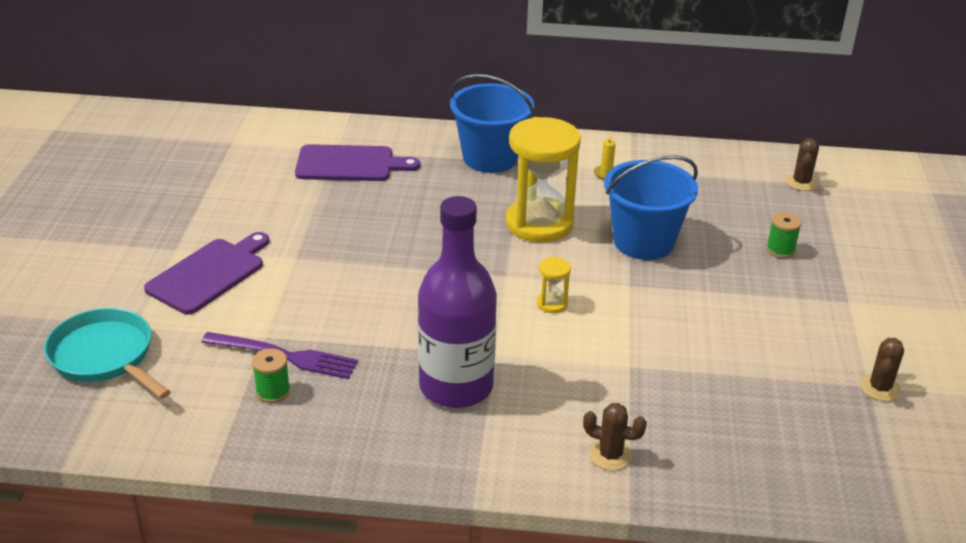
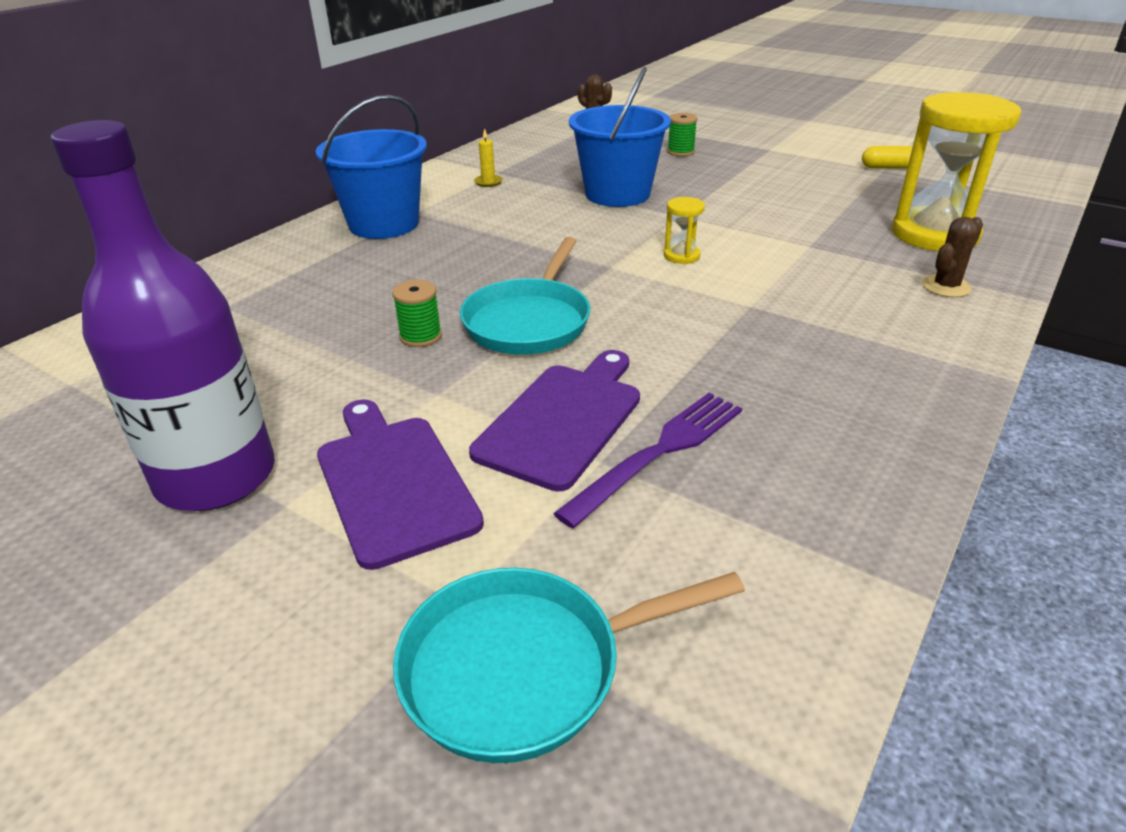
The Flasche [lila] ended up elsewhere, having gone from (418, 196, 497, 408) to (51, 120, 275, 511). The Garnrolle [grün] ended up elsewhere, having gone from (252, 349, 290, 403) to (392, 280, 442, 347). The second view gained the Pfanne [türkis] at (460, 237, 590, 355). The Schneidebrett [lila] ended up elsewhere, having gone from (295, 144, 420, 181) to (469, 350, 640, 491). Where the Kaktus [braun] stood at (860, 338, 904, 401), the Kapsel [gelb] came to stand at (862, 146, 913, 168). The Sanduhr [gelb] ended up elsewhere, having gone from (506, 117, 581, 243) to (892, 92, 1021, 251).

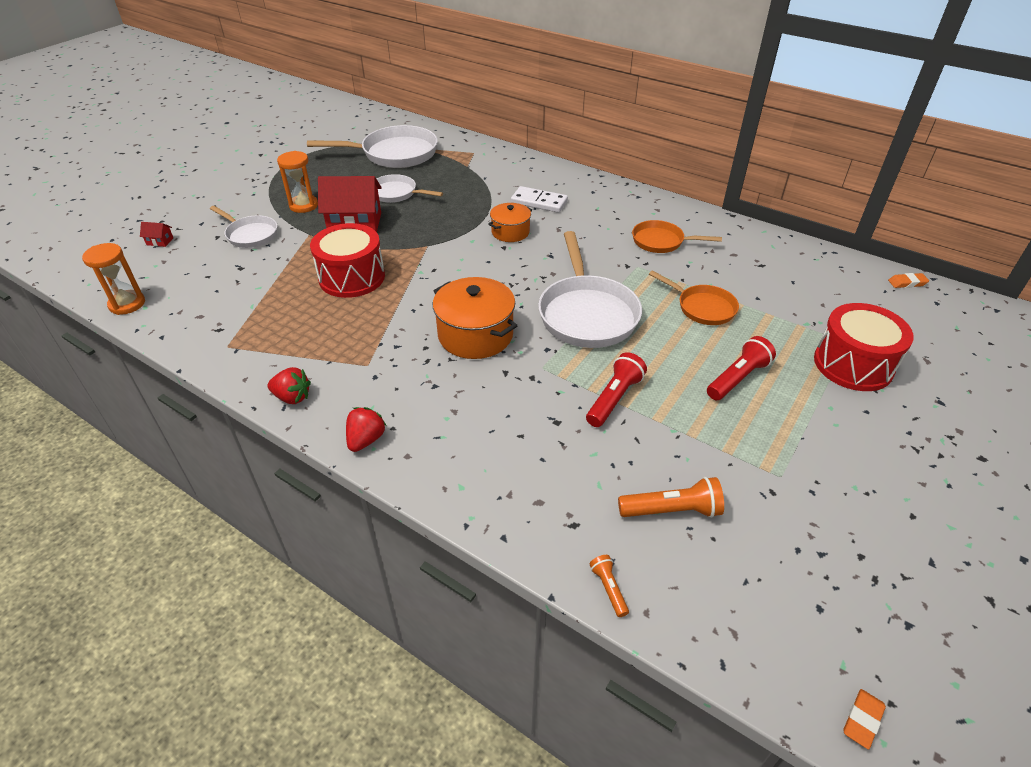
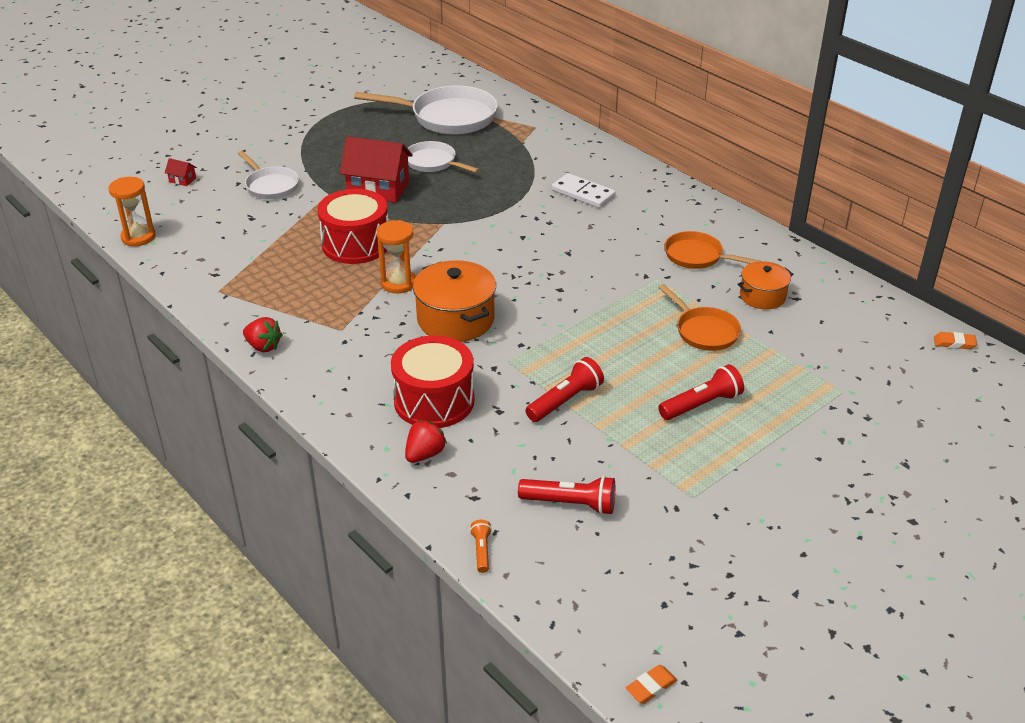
The Sanduhr [orange] ended up elsewhere, having gone from (277, 151, 318, 213) to (377, 220, 416, 293). The Trommel [rot] ended up elsewhere, having gone from (814, 303, 914, 391) to (391, 336, 475, 428). The Erdbeere [rot] ended up elsewhere, having gone from (346, 407, 386, 452) to (405, 420, 447, 463). What was the Taschenlampe [orange] at (618, 477, 724, 518) turned into the Taschenlampe [rot] at (518, 476, 615, 515). The Kochtopf [orange] ended up elsewhere, having gone from (488, 203, 532, 242) to (737, 261, 794, 309). The second view lost the Pfanne [weiß] at (538, 231, 642, 348).

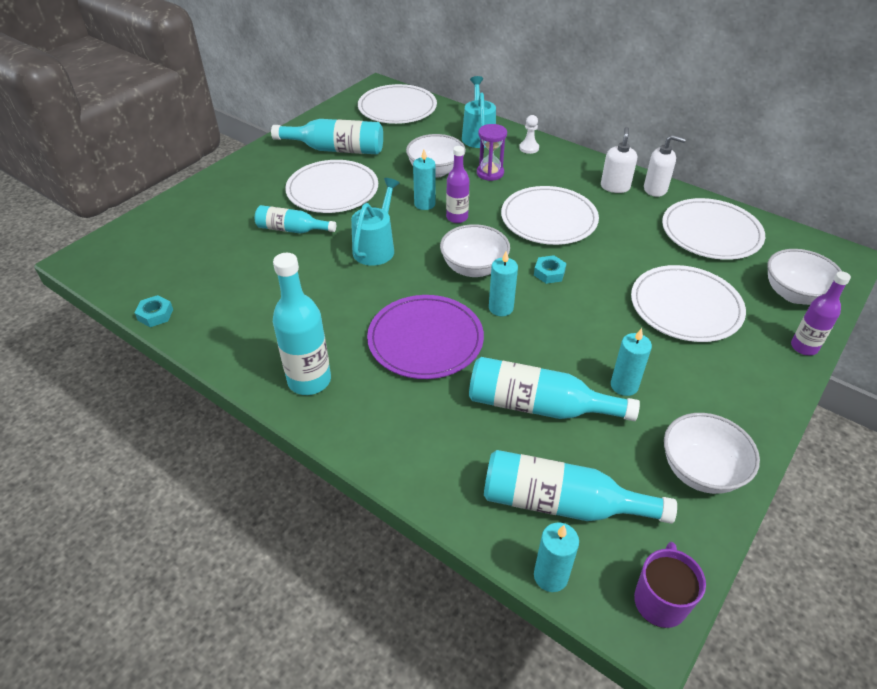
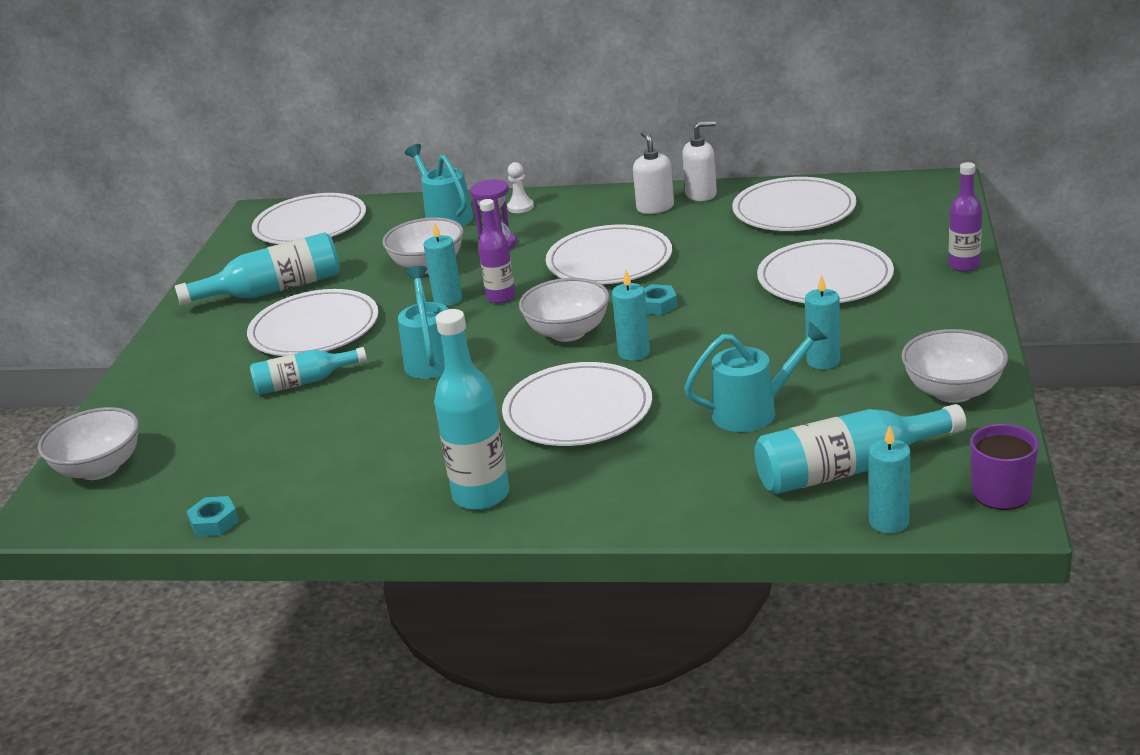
The Schüssel [weiß] ended up elsewhere, having gone from (768, 249, 842, 305) to (38, 407, 139, 480). What was the Teller [lila] at (367, 295, 484, 379) turned into the Teller [weiß] at (502, 362, 652, 446). Where the Flasche [türkis] stood at (469, 357, 640, 421), the Gießkanne [türkis] came to stand at (684, 322, 828, 432).

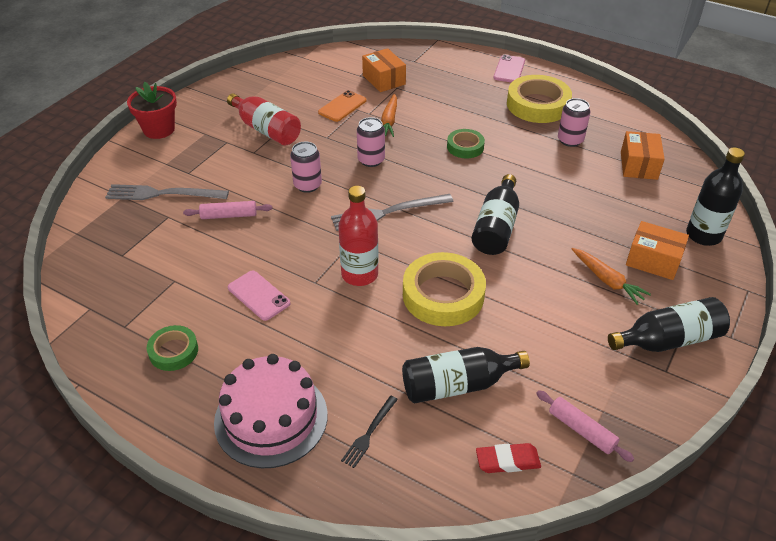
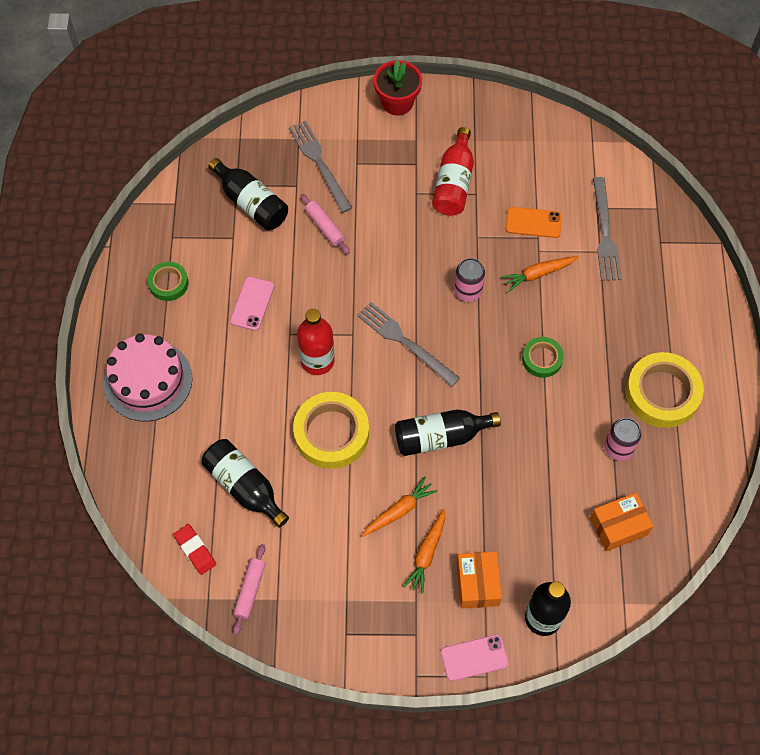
The Flasche [schwarz] ended up elsewhere, having gone from (608, 297, 730, 352) to (209, 158, 288, 230). The second view gained the Karotte [orange] at (362, 477, 438, 537). The Handy [rosa] ended up elsewhere, having gone from (493, 55, 525, 83) to (441, 634, 509, 681). Where the Schachtel [orange] stood at (362, 48, 406, 92), the Gabel [grau] came to stand at (593, 177, 622, 281). The second view lost the Dose [rosa] at (290, 142, 322, 193). The second view lost the Gabel [schwarz] at (341, 396, 398, 468).

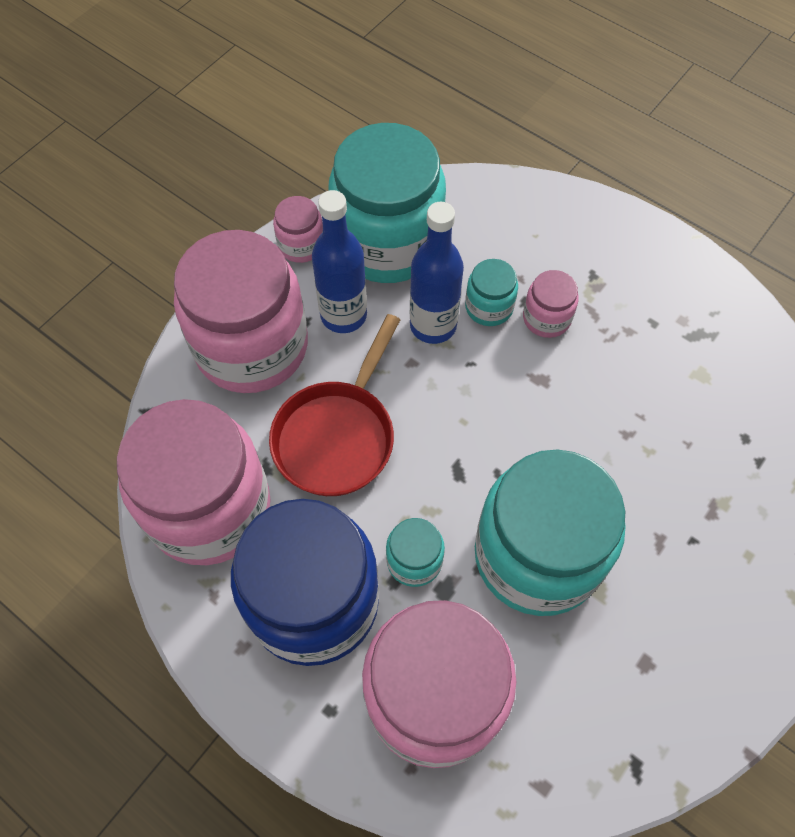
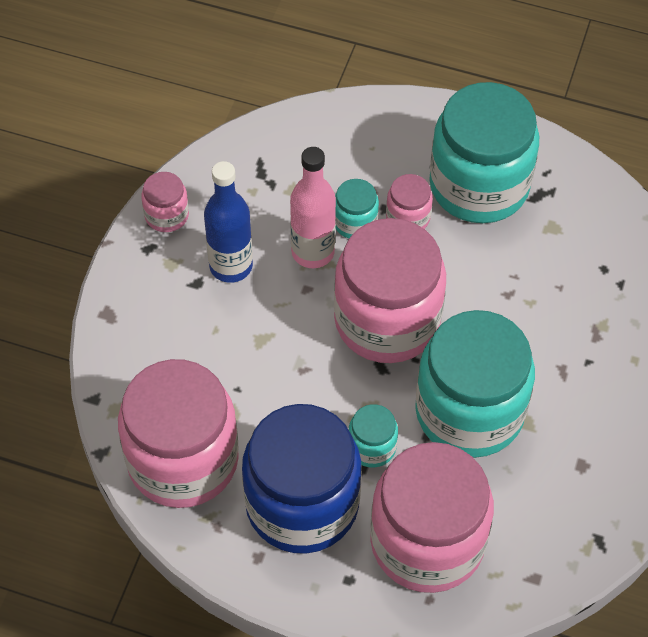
What was the Flasche [blau] at (410, 202, 464, 344) turned into the Flasche [rosa] at (290, 147, 336, 268). The Einmachglas [rosa] ended up elsewhere, having gone from (174, 230, 308, 393) to (334, 218, 446, 363). The Einmachglas [türkis] ended up elsewhere, having gone from (329, 123, 446, 283) to (429, 82, 539, 223). The second view lost the Pfanne [rot] at (269, 314, 400, 496).

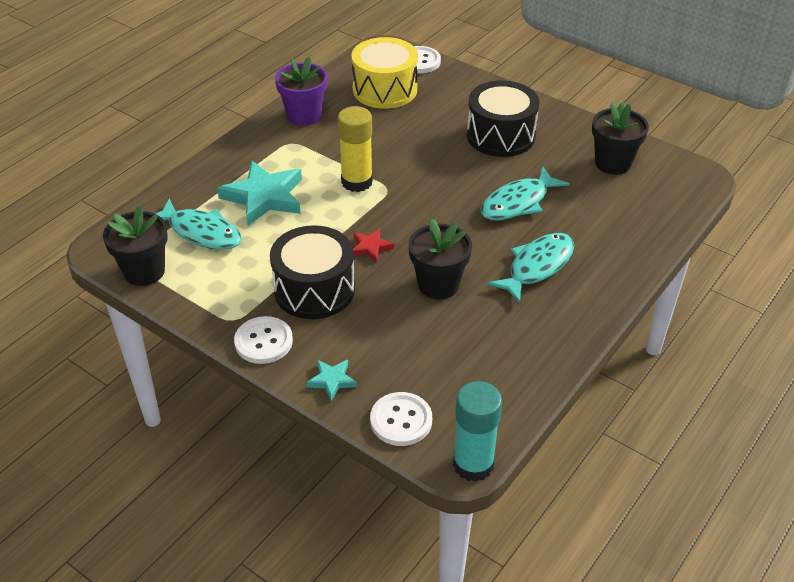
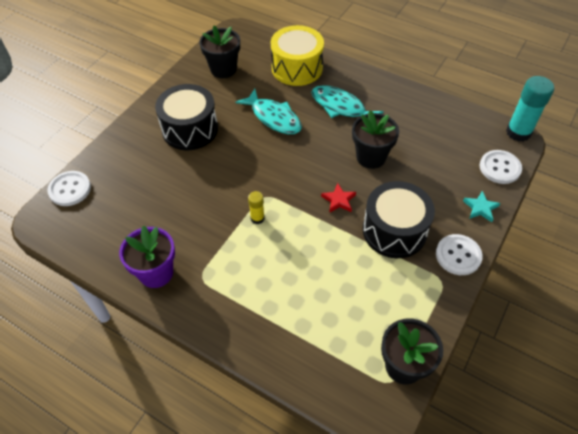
The size of the Klebestift [gelb] at (338, 106, 373, 192) changed by a factor of 0.51. The Trommel [gelb] ended up elsewhere, having gone from (351, 37, 418, 109) to (271, 25, 324, 86). The second view lost the Fisch [türkis] at (156, 198, 242, 250). The second view lost the Stern [türkis] at (217, 161, 302, 226).

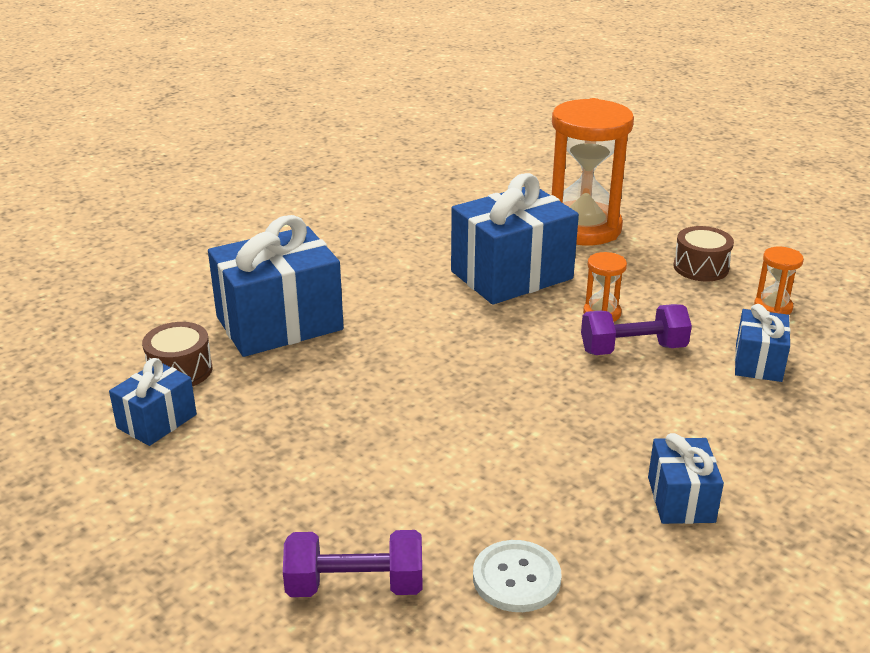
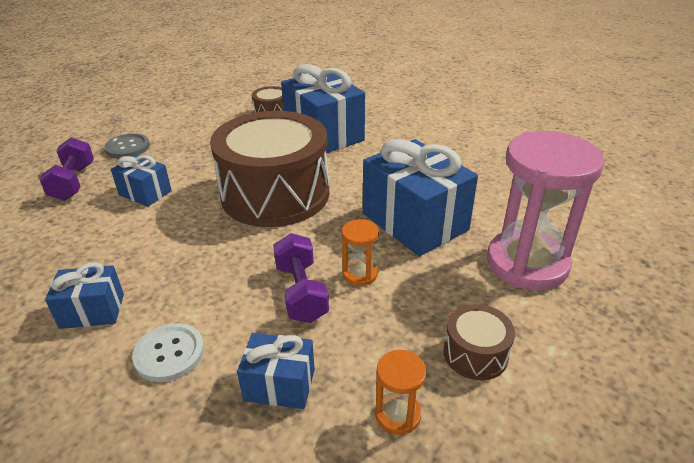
The second view gained the Knopf [grau] at (104, 133, 150, 158). The Geschenk [blau] ended up elsewhere, having gone from (109, 358, 197, 446) to (111, 155, 172, 207). The Knopf [weiß] ended up elsewhere, having gone from (473, 540, 562, 612) to (132, 323, 204, 382). The second view gained the Trommel [braun] at (210, 111, 329, 227). What was the Sanduhr [orange] at (552, 98, 634, 245) turned into the Sanduhr [rosa] at (487, 131, 604, 291).

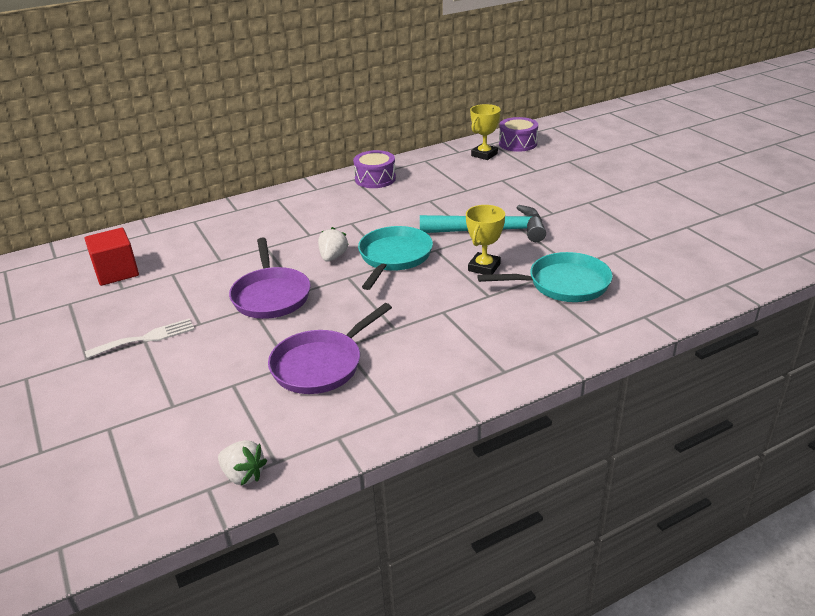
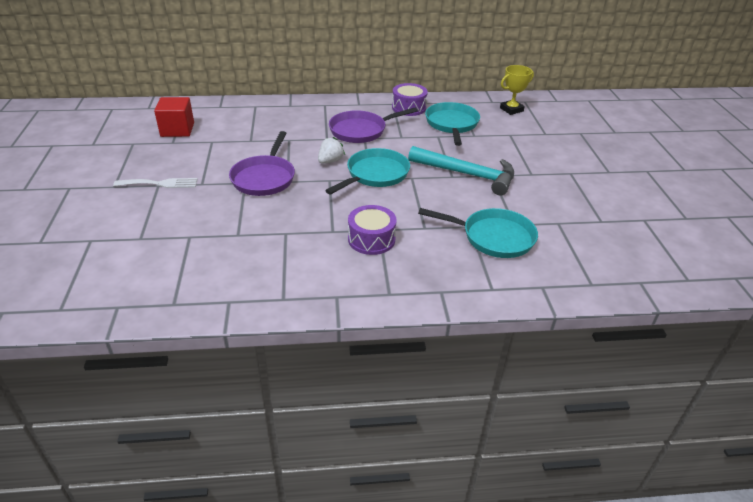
The Pfanne [lila] ended up elsewhere, having gone from (268, 303, 392, 394) to (329, 108, 418, 143). The Trommel [lila] ended up elsewhere, having gone from (499, 117, 538, 152) to (348, 205, 397, 255). The second view gained the Pfanne [türkis] at (425, 102, 480, 146). The second view lost the Erdbeere [weiß] at (218, 440, 267, 485). The second view lost the Pokal [gelb] at (466, 205, 505, 275).

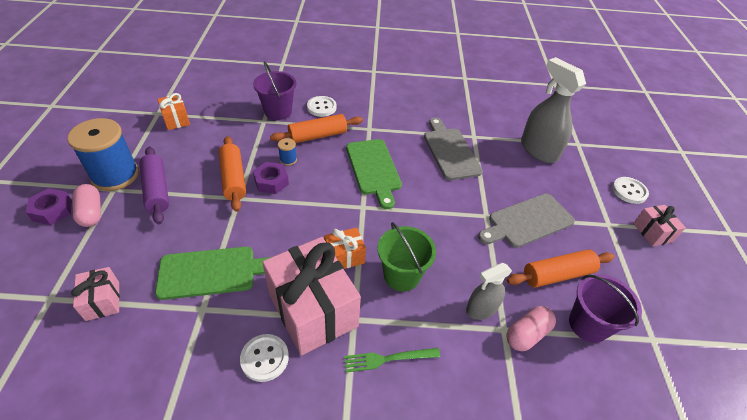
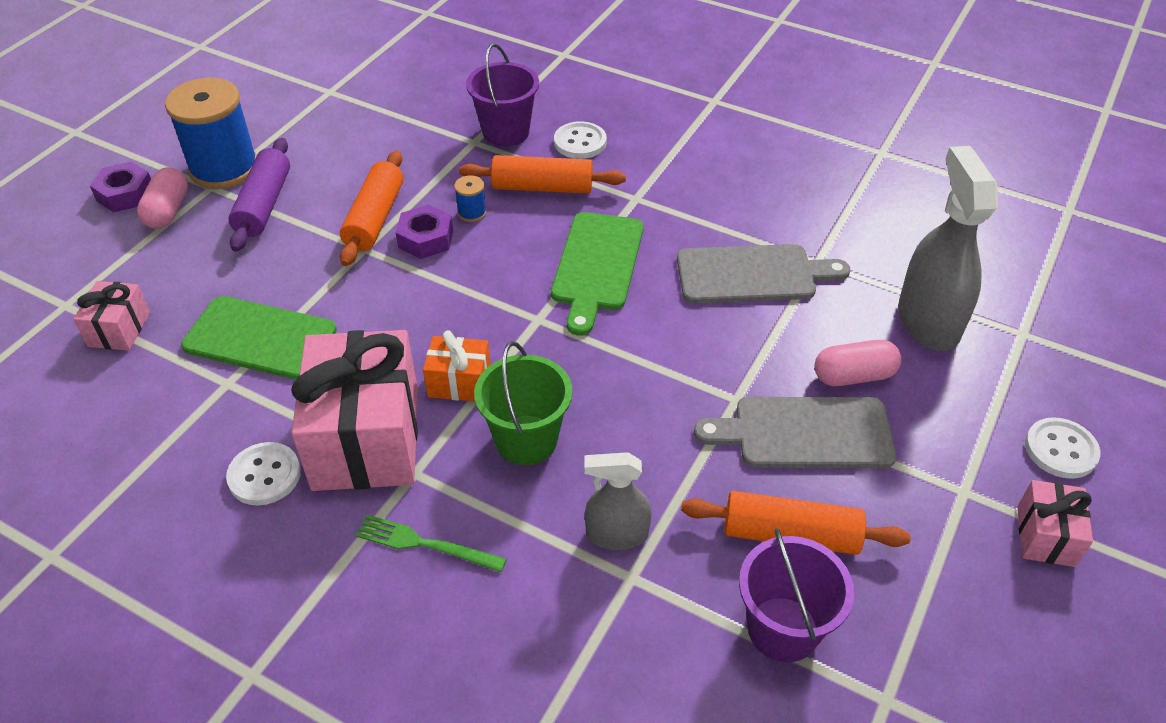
The Schneidebrett [grau] at (424, 118, 483, 180) ended up facing another way, 75 degrees clockwise from before. The Kapsel [rosa] ended up elsewhere, having gone from (506, 306, 556, 351) to (814, 340, 901, 386). The second view lost the Geschenk [orange] at (157, 93, 190, 130).

